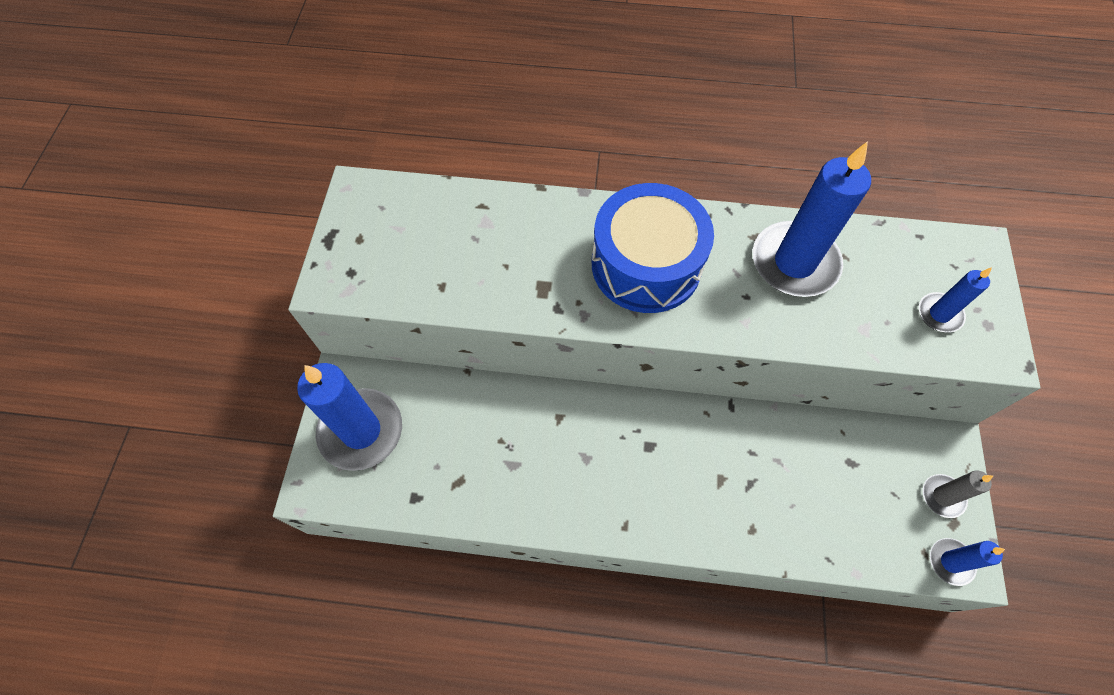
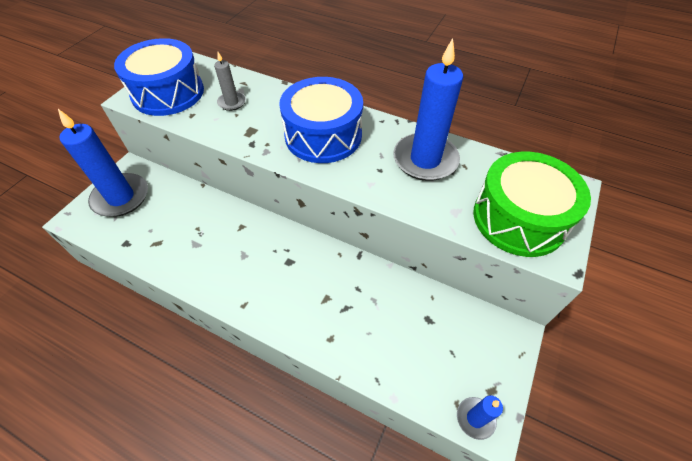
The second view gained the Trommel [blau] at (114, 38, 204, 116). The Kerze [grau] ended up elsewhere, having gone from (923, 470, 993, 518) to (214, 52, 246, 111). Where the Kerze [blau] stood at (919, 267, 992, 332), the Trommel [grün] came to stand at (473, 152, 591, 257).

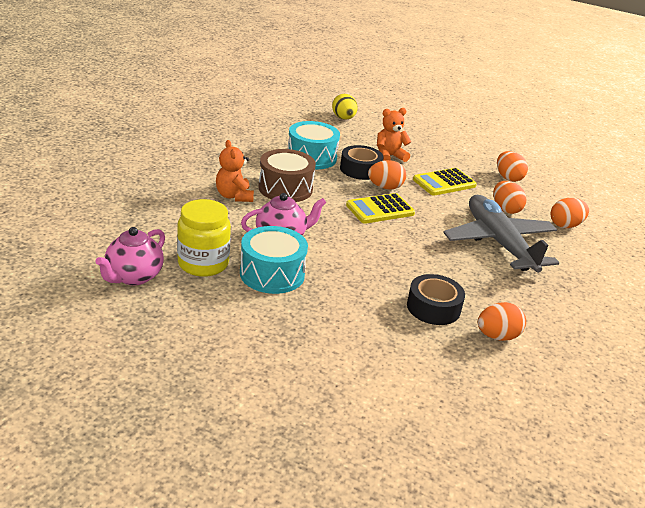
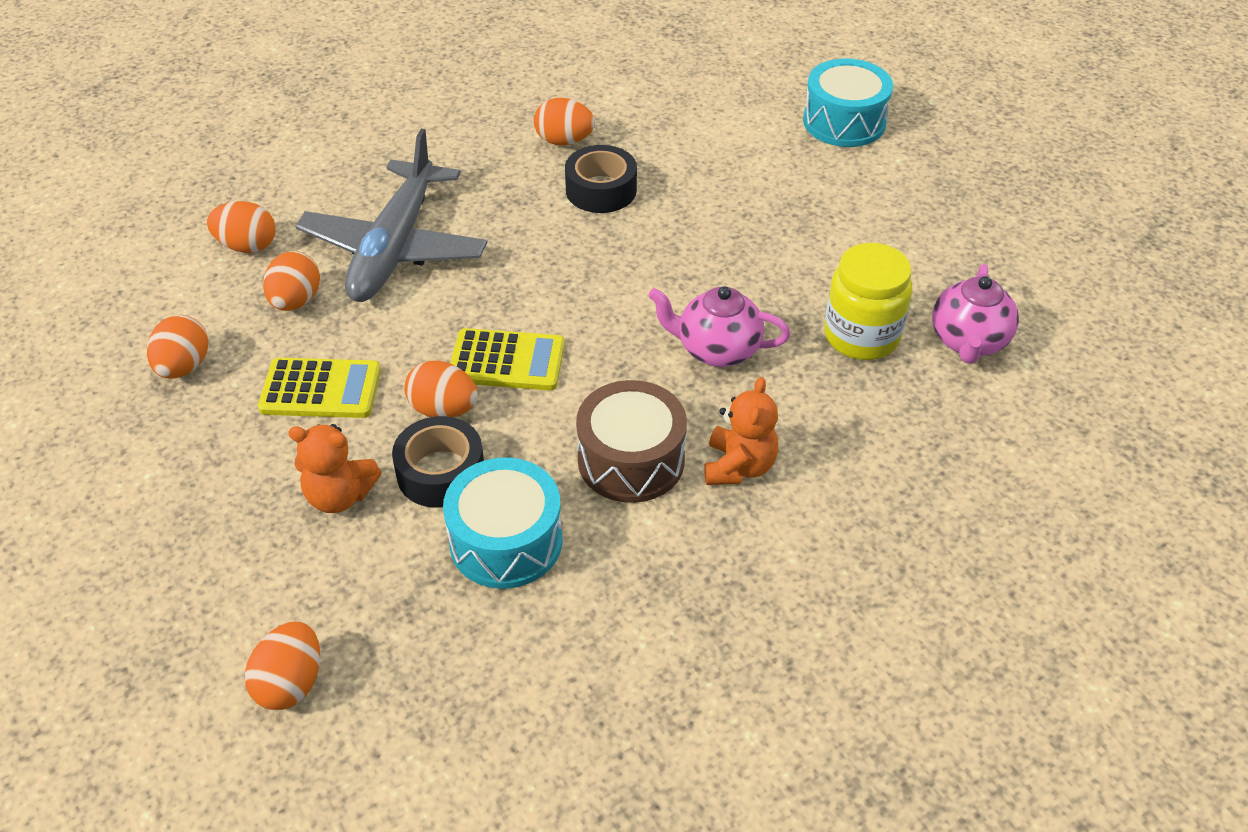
What was the Ei [gelb] at (332, 94, 358, 120) turned into the Ei [orange] at (245, 622, 320, 710). The Trommel [türkis] ended up elsewhere, having gone from (240, 226, 308, 294) to (803, 59, 893, 147). The Teekanne [rosa] at (95, 227, 165, 285) ended up facing another way, 135 degrees clockwise from before.

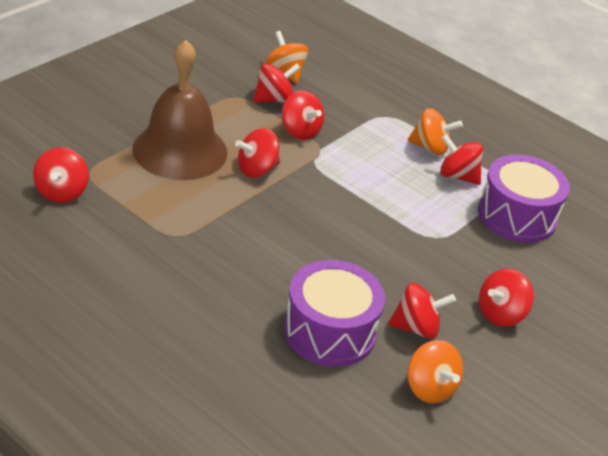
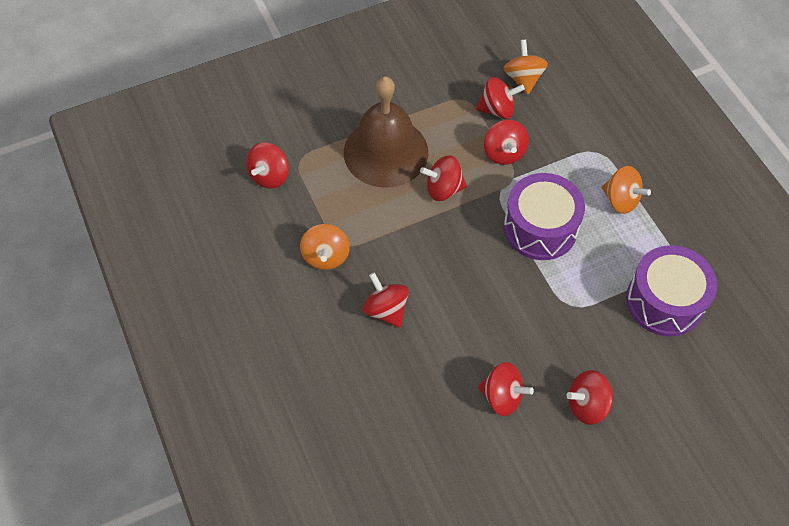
The Kreisel [orange] ended up elsewhere, having gone from (407, 340, 463, 403) to (300, 224, 350, 270). The Kreisel [rot] ended up elsewhere, having gone from (440, 134, 483, 185) to (363, 272, 409, 328). The Trommel [lila] ended up elsewhere, having gone from (284, 260, 385, 367) to (504, 173, 585, 260).

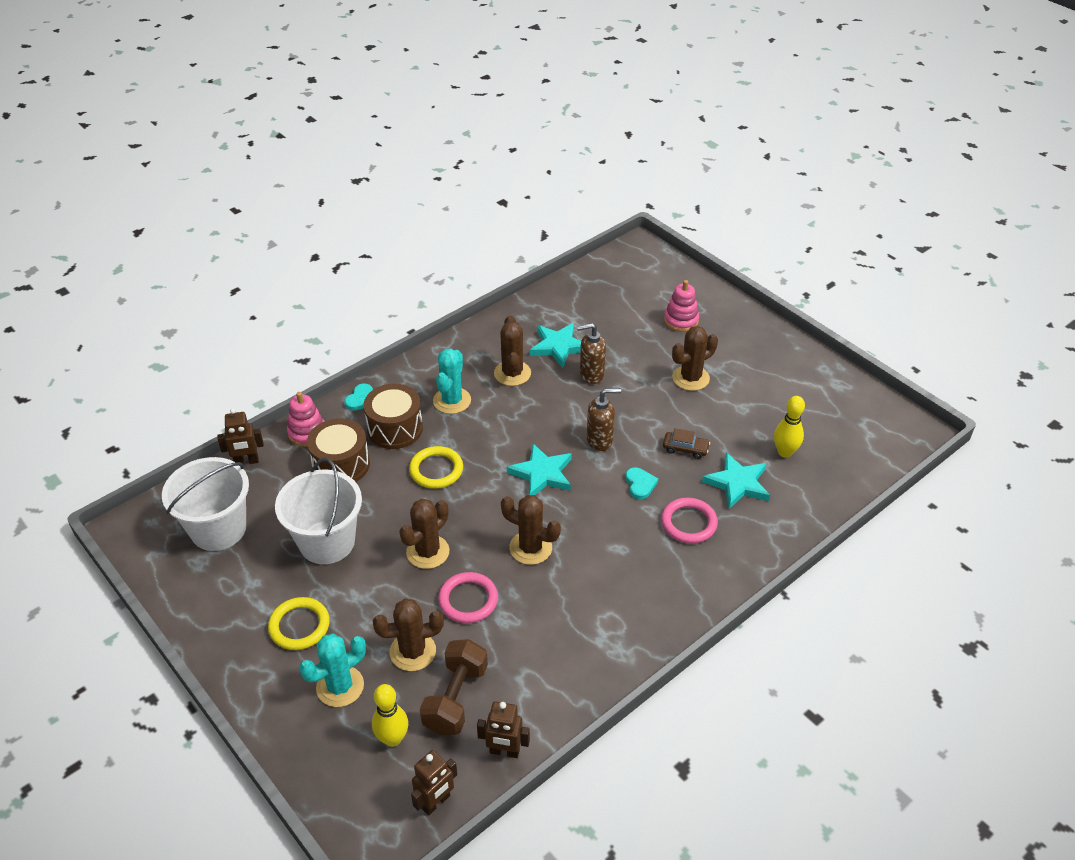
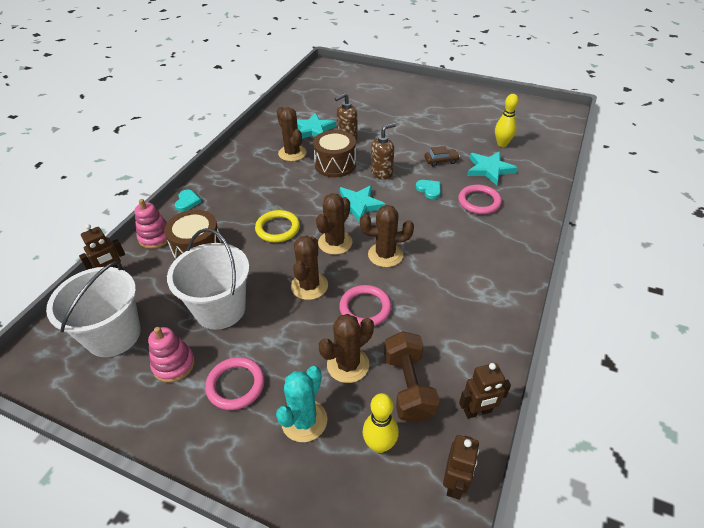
The Stapelspielzeug [rosa] ended up elsewhere, having gone from (664, 280, 699, 332) to (148, 327, 195, 383). What was the Ring [gelb] at (268, 597, 330, 650) turned into the Ring [rosa] at (205, 357, 265, 410). The Trommel [braun] ended up elsewhere, having gone from (364, 384, 423, 449) to (313, 130, 356, 177). The Kaktus [braun] ended up elsewhere, having gone from (672, 326, 718, 391) to (316, 193, 352, 255). The second view lost the Kaktus [türkis] at (433, 349, 471, 414).

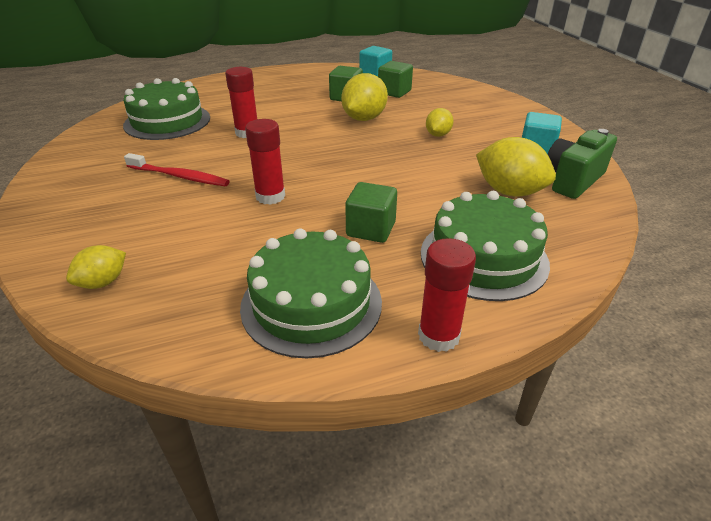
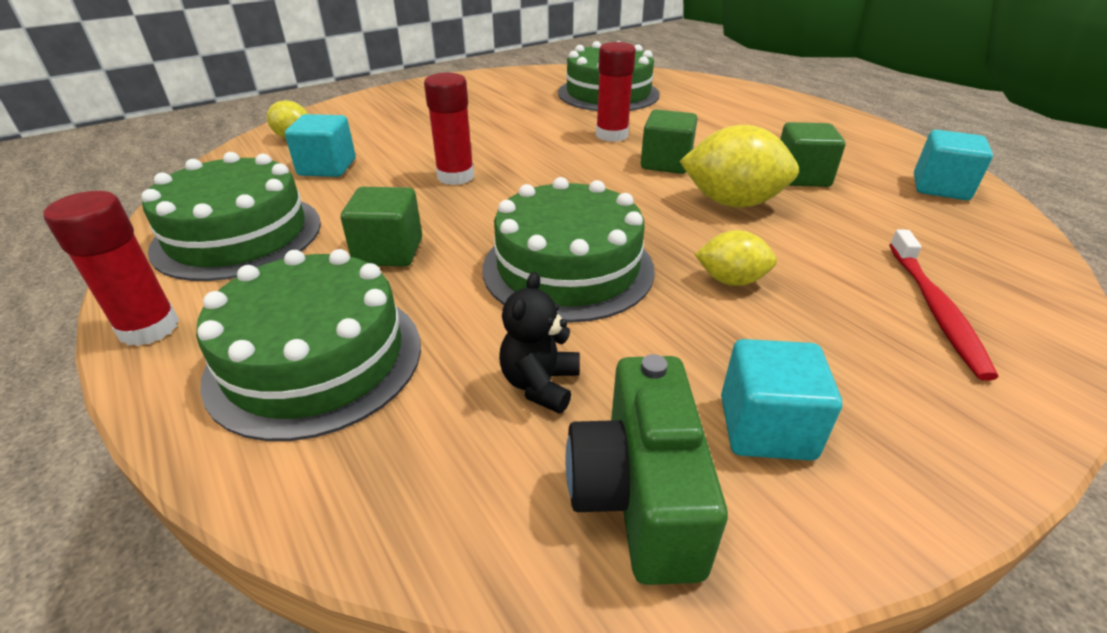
The second view gained the Kubus [türkis] at (285, 114, 355, 177). The second view gained the Kuchen [grün] at (482, 177, 655, 323). Where the Zitrone [gelb] stood at (476, 137, 556, 196), the Teddybär [schwarz] came to stand at (499, 272, 580, 414). The Kamera [grün] at (548, 129, 617, 199) ended up facing another way, 120 degrees counterclockwise from before. The Kubus [grün] ended up elsewhere, having gone from (378, 61, 413, 98) to (641, 110, 698, 174). The Zahnbürste [rot] ended up elsewhere, having gone from (124, 153, 229, 186) to (889, 229, 998, 381).

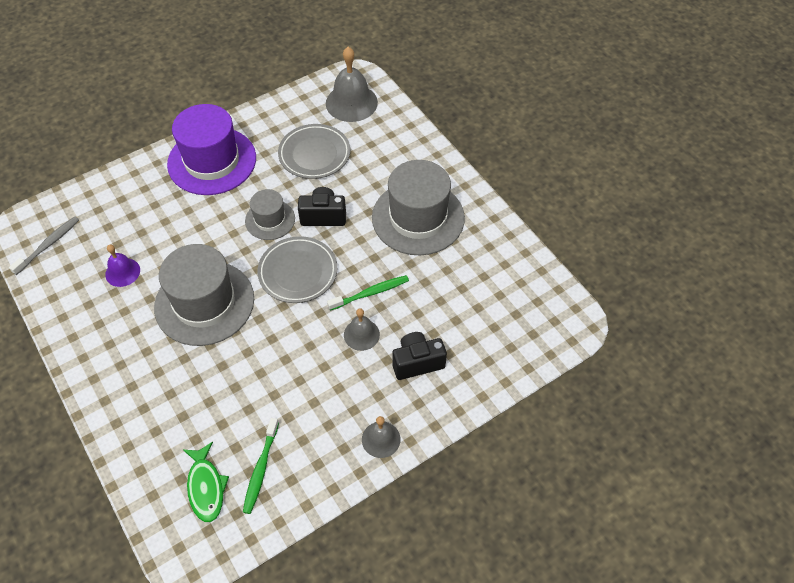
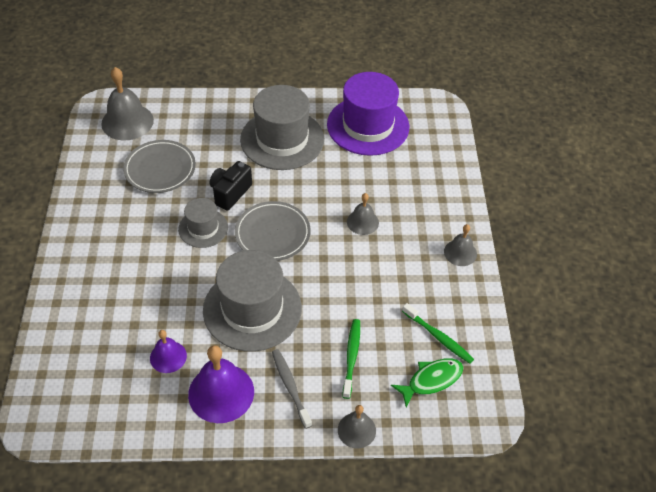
The second view gained the Glocke [lila] at (188, 345, 254, 423). The Zahnbürste [grau] ended up elsewhere, having gone from (9, 217, 79, 275) to (272, 349, 312, 429). The Hut [lila] ended up elsewhere, having gone from (167, 104, 256, 195) to (327, 72, 409, 156). The second view gained the Glocke [grau] at (338, 405, 376, 449). The Zahnbürste [grün] ended up elsewhere, having gone from (327, 275, 409, 311) to (343, 319, 360, 399). The Fisch [grün] at (183, 442, 229, 522) ended up facing another way, 45 degrees counterclockwise from before. The second view lost the Kamera [schwarz] at (392, 332, 447, 380).

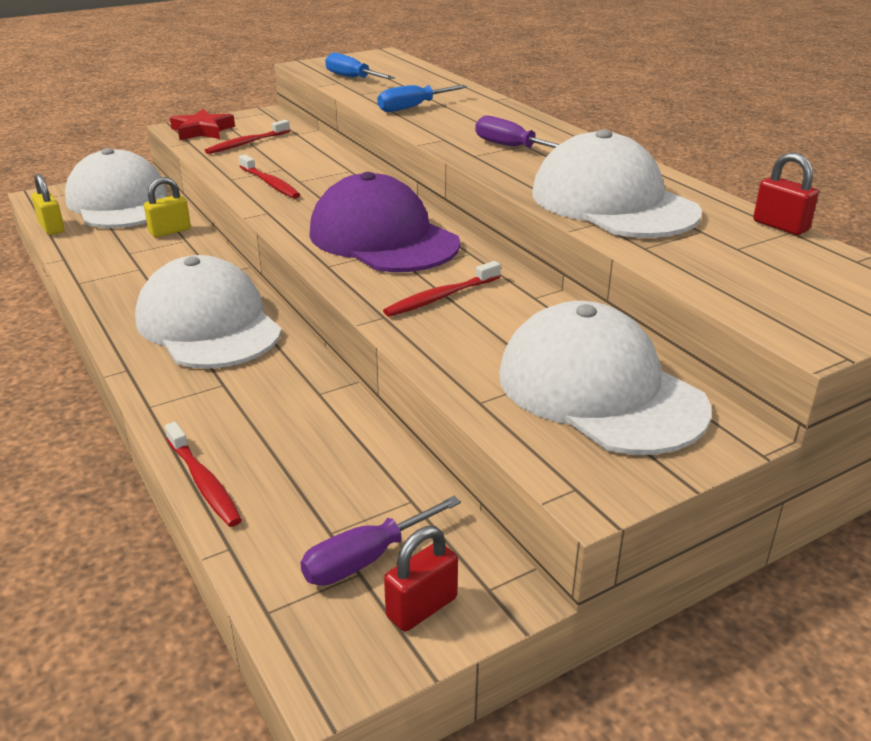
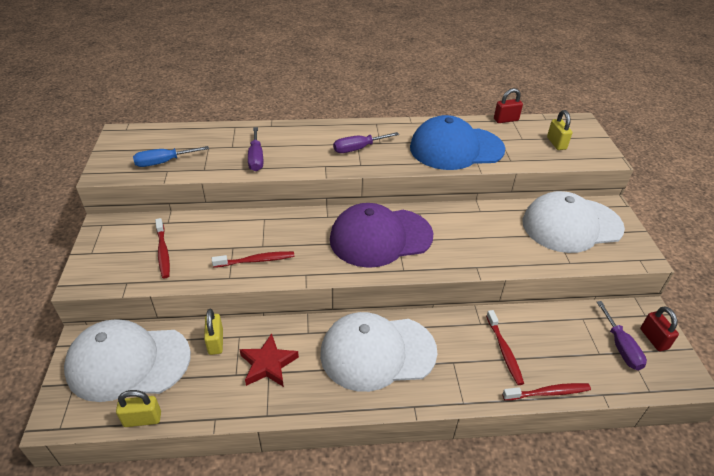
The Stern [rot] ended up elsewhere, having gone from (170, 109, 235, 140) to (239, 333, 299, 387). What was the Schraubenzieher [blau] at (377, 85, 467, 112) turned into the Schraubenzieher [lila] at (248, 127, 263, 171). What was the Kappe [weiß] at (532, 129, 702, 238) turned into the Kappe [blau] at (410, 115, 505, 170). The Zahnbürste [rot] ended up elsewhere, having gone from (383, 261, 501, 317) to (486, 310, 524, 385). The second view gained the Vorhängeschloss [gelb] at (547, 110, 572, 150).

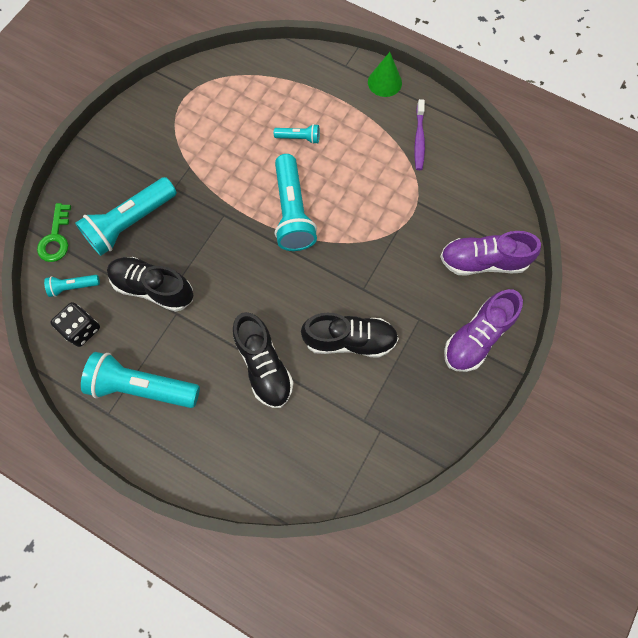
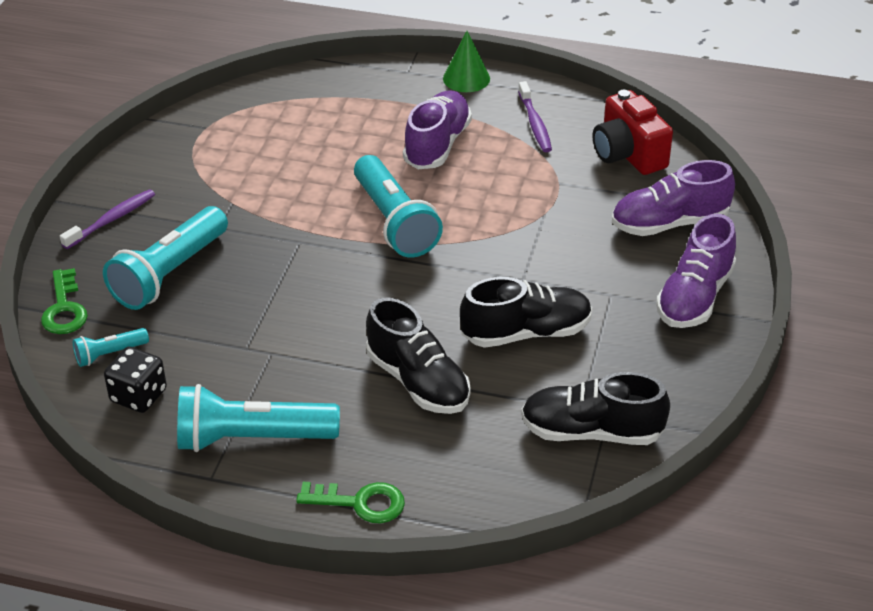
The second view gained the Zahnbürste [lila] at (60, 189, 155, 249). The second view gained the Schlüssel [grün] at (296, 482, 405, 523). The second view gained the Schuh [lila] at (403, 91, 472, 169). The Schuh [schwarz] ended up elsewhere, having gone from (107, 257, 193, 312) to (521, 372, 670, 445). The second view gained the Kamera [rot] at (593, 90, 673, 175). The second view lost the Taschenlampe [türkis] at (274, 124, 320, 144).

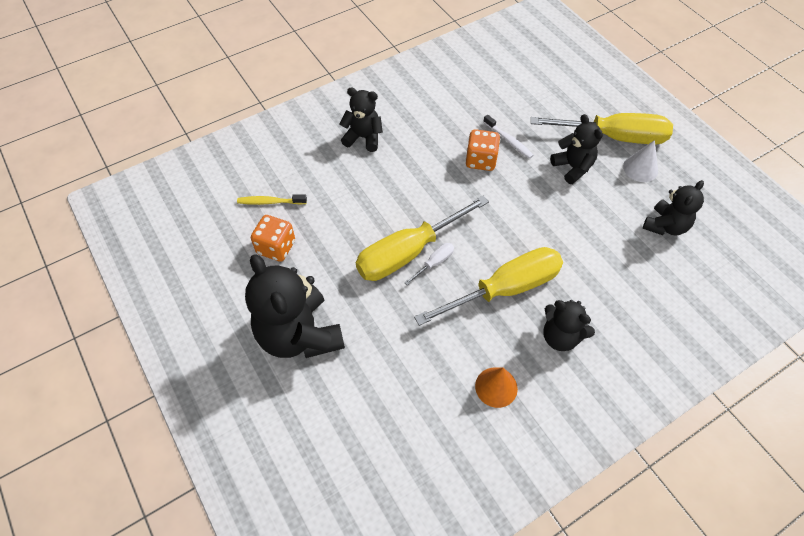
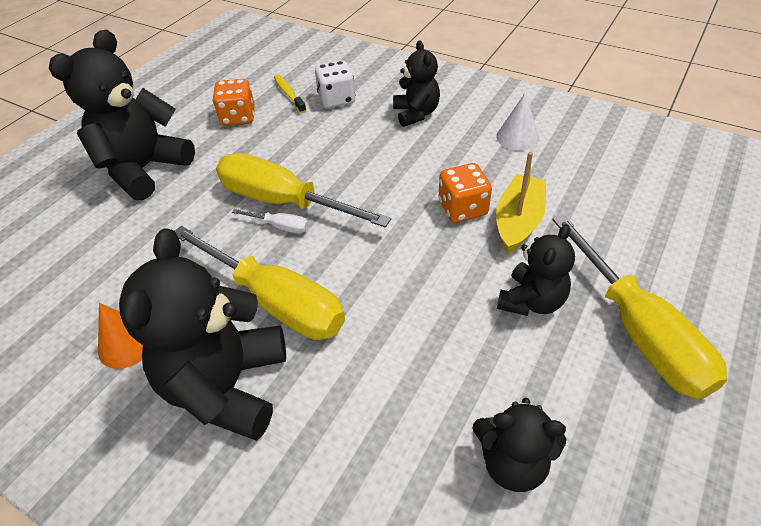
The size of the Teddybär [schwarz] at (543, 300, 595, 351) changed by a factor of 1.75. The second view gained the Spielwürfel [weiß] at (315, 60, 355, 108). The Kegel [weiß] ended up elsewhere, having gone from (623, 140, 658, 182) to (496, 93, 539, 151). Where the Zahnbürste [weiß] stood at (483, 115, 534, 159), the Boot [gelb] came to stand at (496, 152, 546, 254).

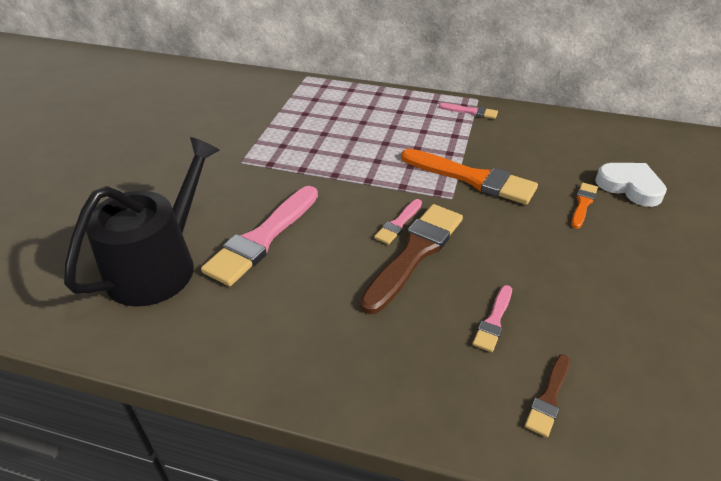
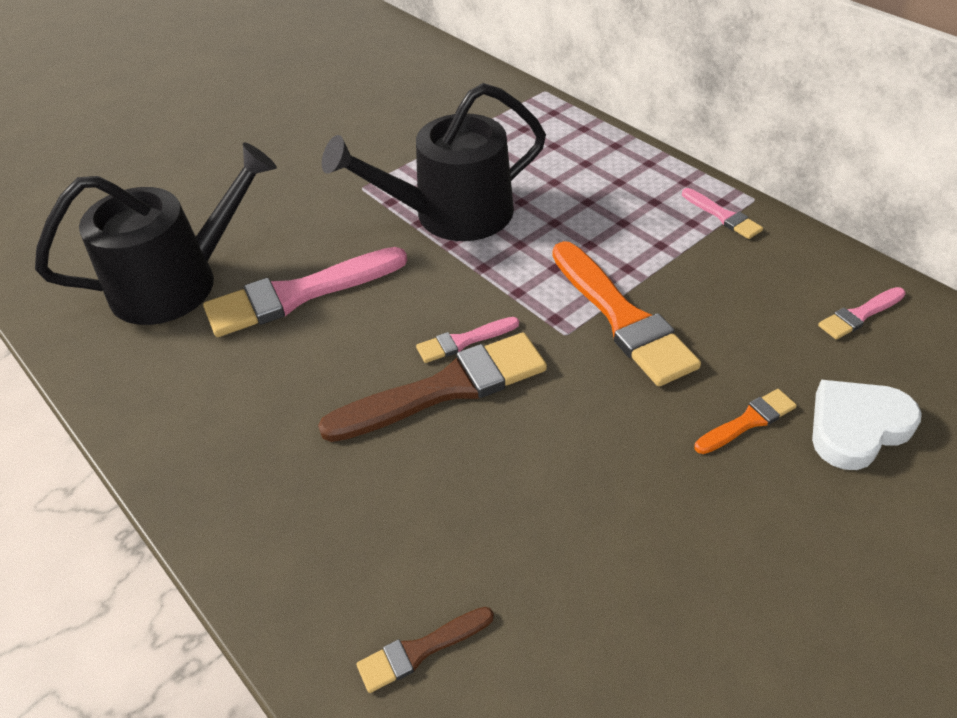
The second view gained the Gießkanne [schwarz] at (322, 83, 546, 241). The Herz [weiß] at (595, 163, 667, 207) ended up facing another way, 105 degrees counterclockwise from before. The Pinsel [rosa] ended up elsewhere, having gone from (472, 285, 512, 352) to (818, 287, 906, 340).

